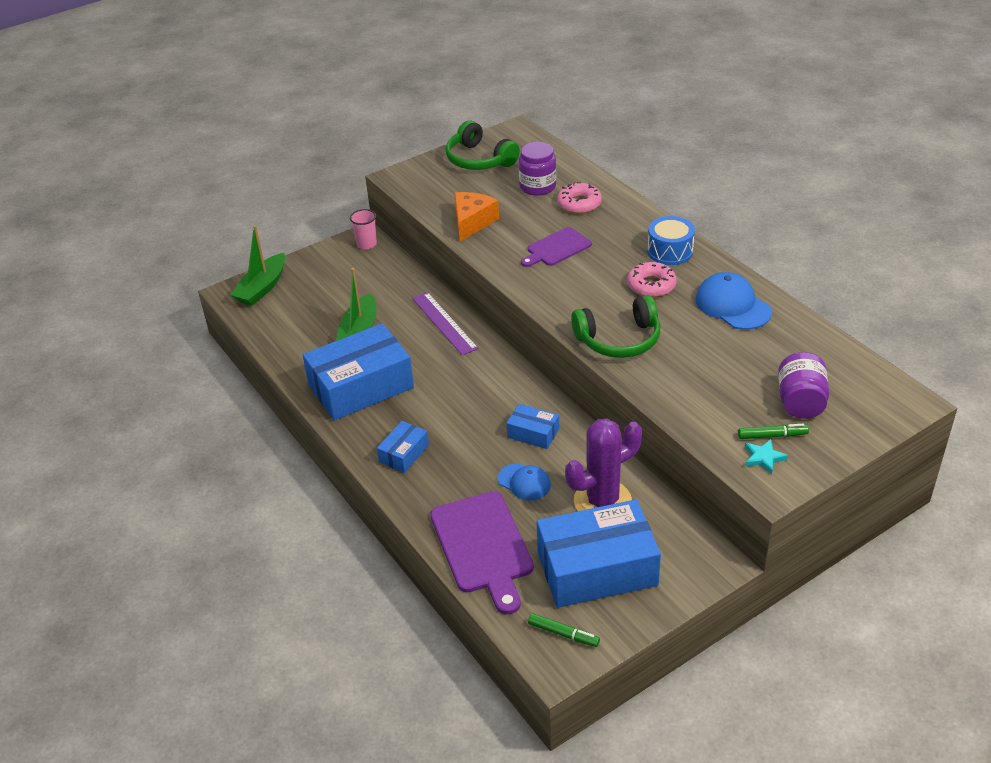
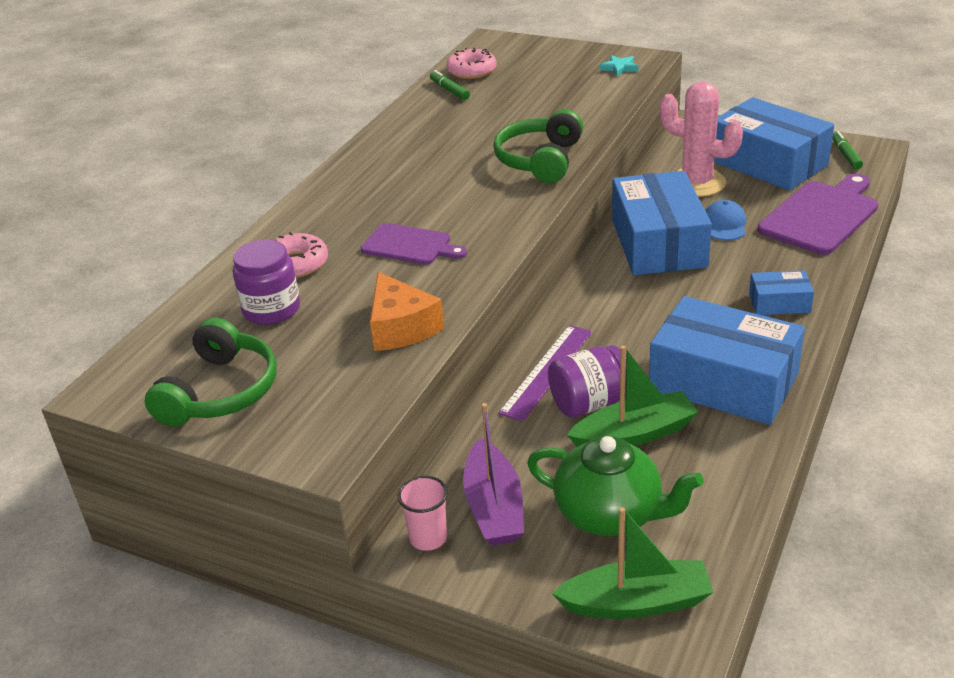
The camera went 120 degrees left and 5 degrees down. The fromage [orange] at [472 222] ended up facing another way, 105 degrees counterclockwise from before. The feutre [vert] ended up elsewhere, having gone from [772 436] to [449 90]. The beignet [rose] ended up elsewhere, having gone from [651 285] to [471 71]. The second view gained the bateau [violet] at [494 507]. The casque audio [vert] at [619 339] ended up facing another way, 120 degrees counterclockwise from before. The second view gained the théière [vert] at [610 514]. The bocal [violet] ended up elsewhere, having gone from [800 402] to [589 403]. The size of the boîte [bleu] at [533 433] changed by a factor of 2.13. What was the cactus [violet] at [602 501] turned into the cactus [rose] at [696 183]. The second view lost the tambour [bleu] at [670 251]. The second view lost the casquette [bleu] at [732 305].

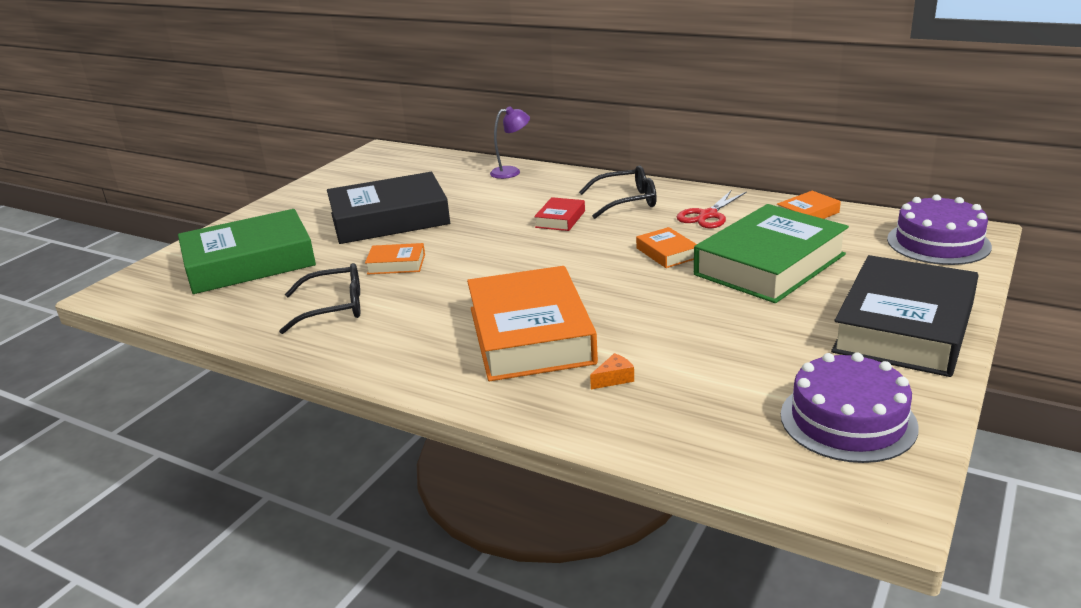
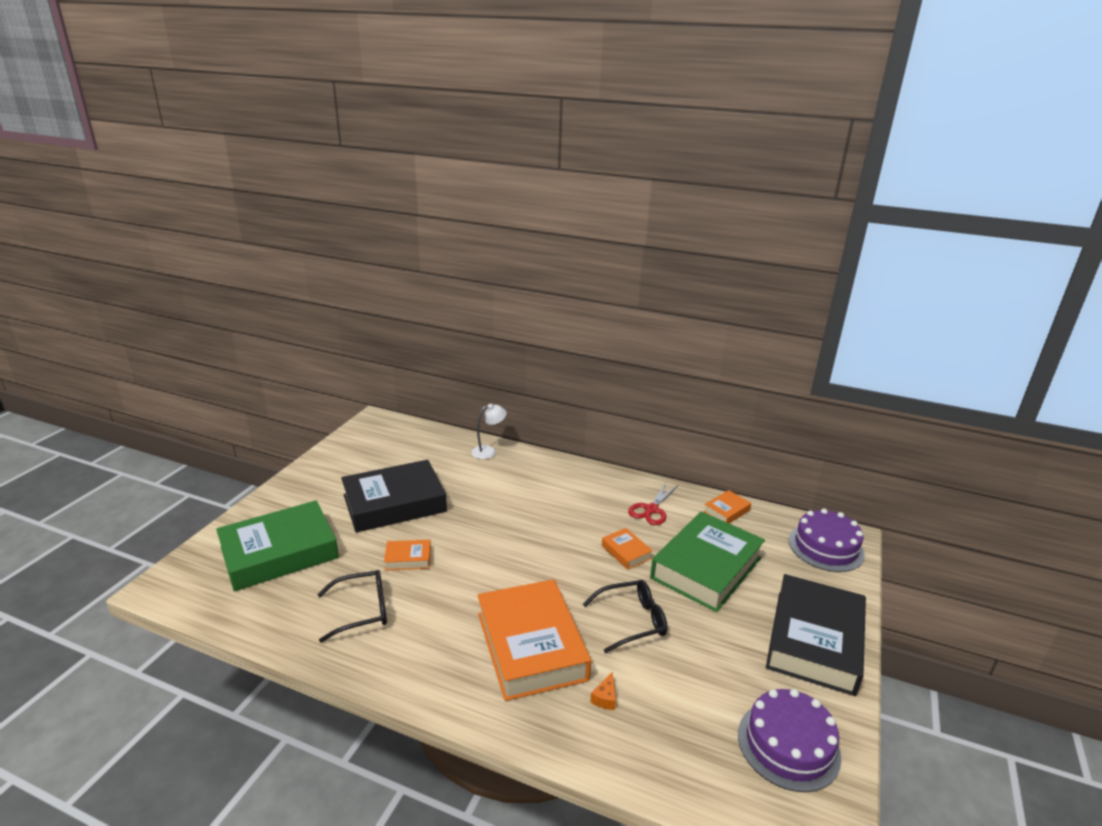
The camera went 10 degrees left and 0 degrees up. What was the lampe [violet] at [511 172] turned into the lampe [blanc] at [488 451]. The lunettes [noir] ended up elsewhere, having gone from [626 201] to [632 621]. The fromage [orange] at [614 379] ended up facing another way, 150 degrees clockwise from before. The second view lost the livre [rouge] at [560 219].

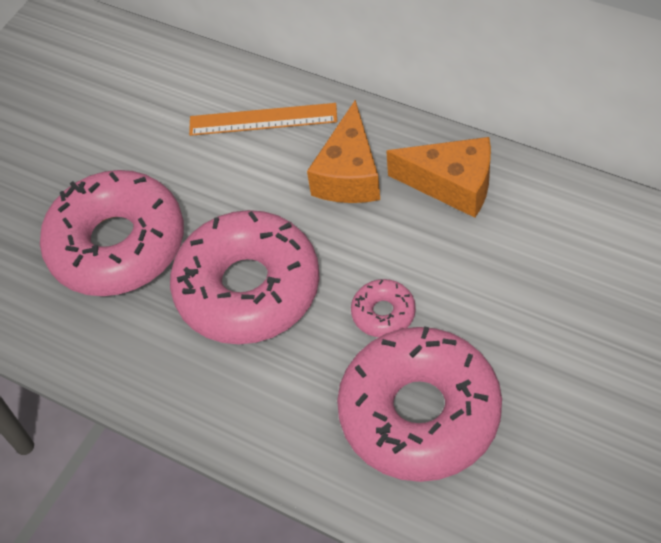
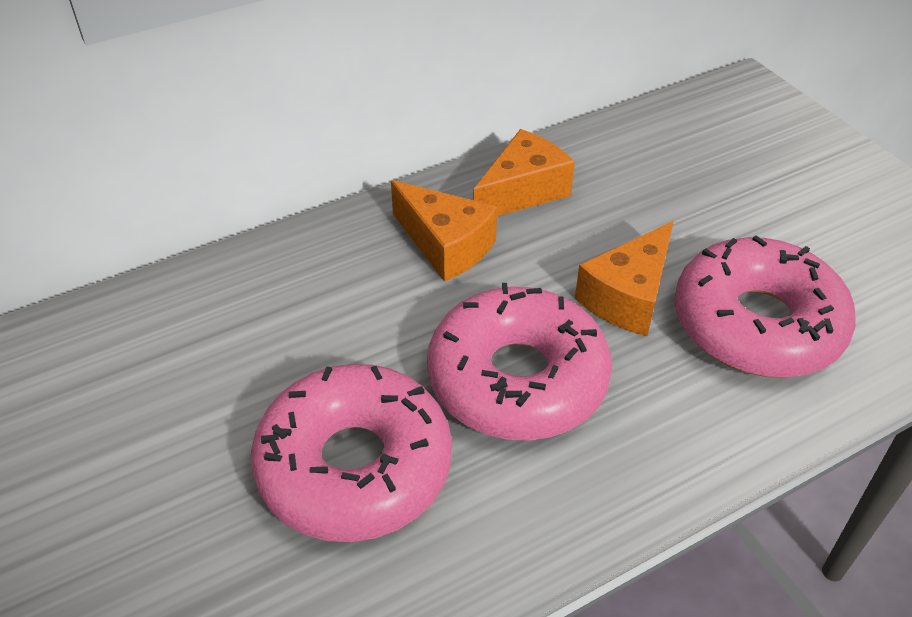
The camera went 65 degrees left and 10 degrees down. Where the beignet [rose] stood at [383 313], the fromage [orange] came to stand at [628 297]. The second view lost the règle [orange] at [263 119].

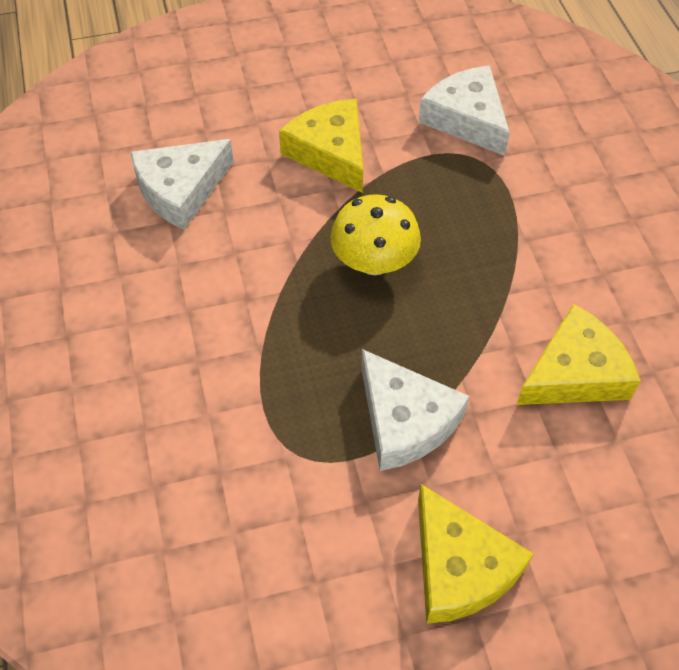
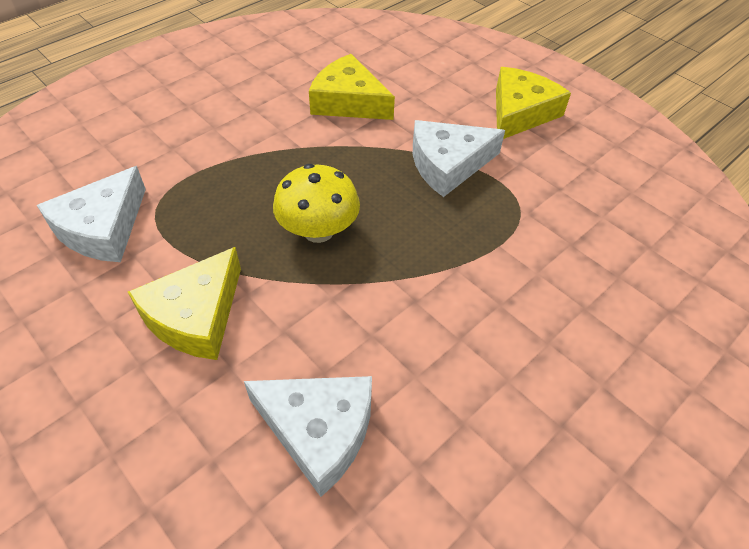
The camera went 120 degrees left and 5 degrees down. The fromage [blanc] at [405 420] ended up facing another way, 135 degrees counterclockwise from before.

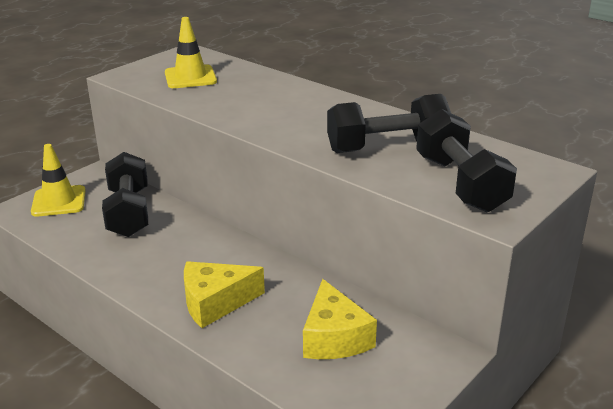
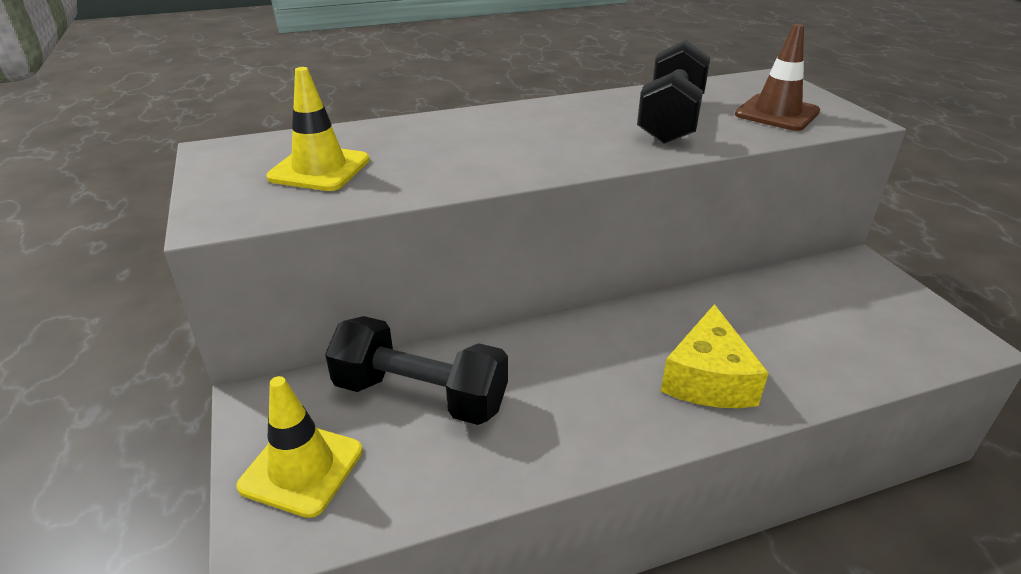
The camera went 60 degrees left and 5 degrees up. Where the haltère [noir] stood at [460 183], the cône de chantier [marron] came to stand at [777 113]. The second view lost the fromage [jaune] at [334 337].

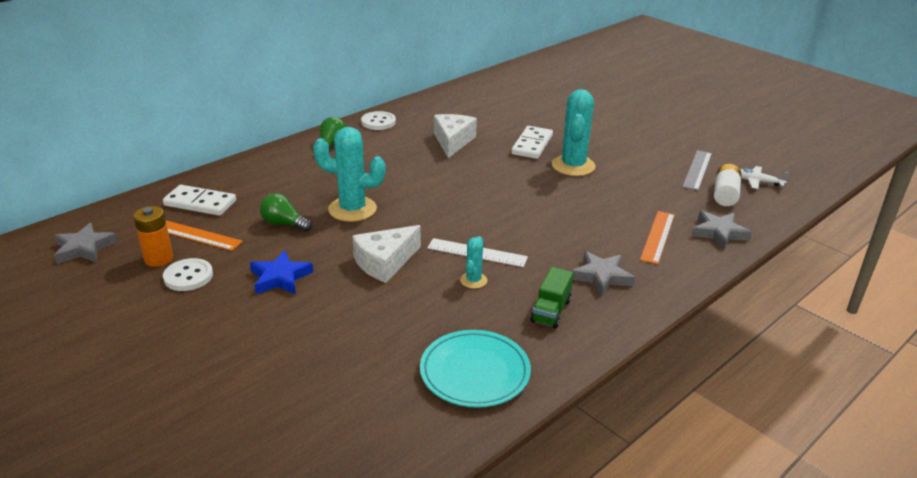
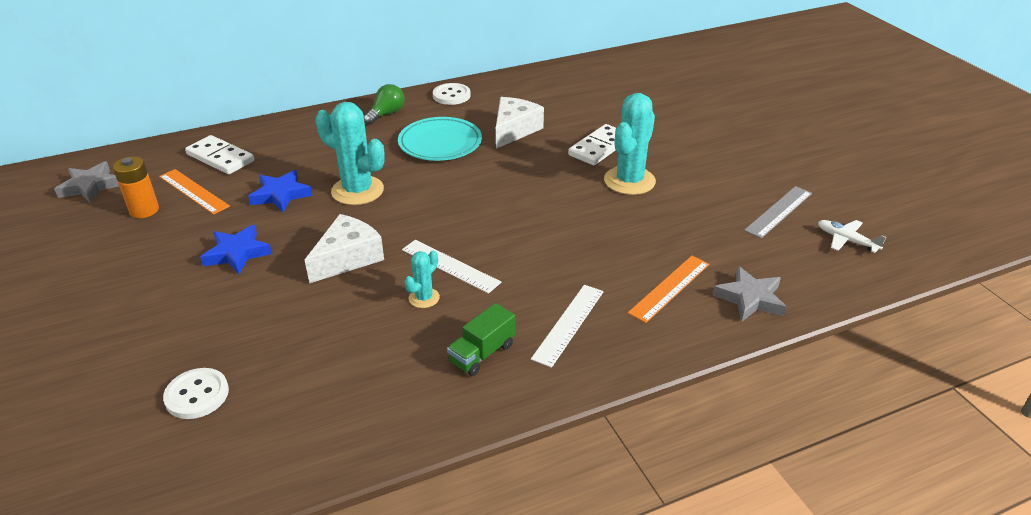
The camera went 20 degrees right and 5 degrees up. The bouton [blanc] ended up elsewhere, having gone from [188 276] to [197 395]. Where the ampoule [vert] stood at [284 224], the étoile [bleu] came to stand at [281 195]. The fromage [blanc] at [385 263] ended up facing another way, 150 degrees clockwise from before. The assiette [turquoise] ended up elsewhere, having gone from [475 372] to [440 143]. Where the étoile [gris] stood at [601 276], the règle [blanc] came to stand at [568 324]. The second view lost the pile [blanc] at [725 194].

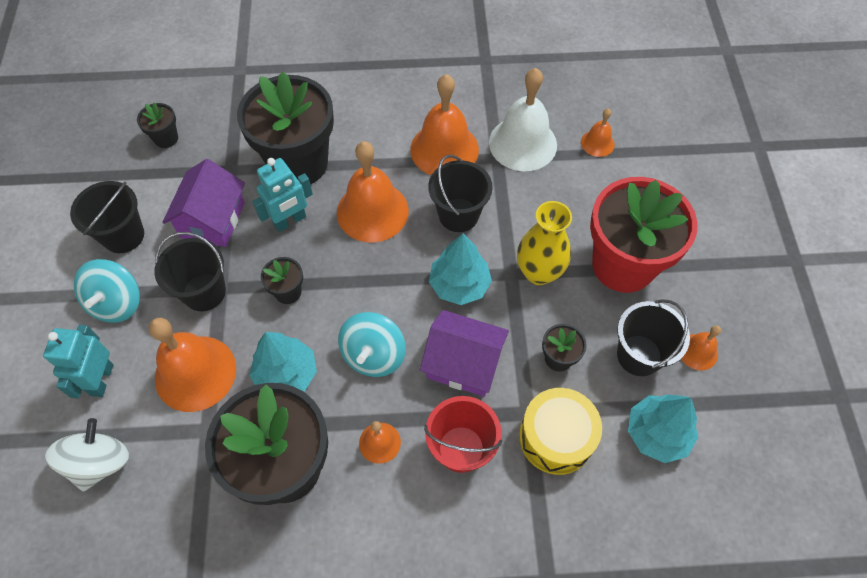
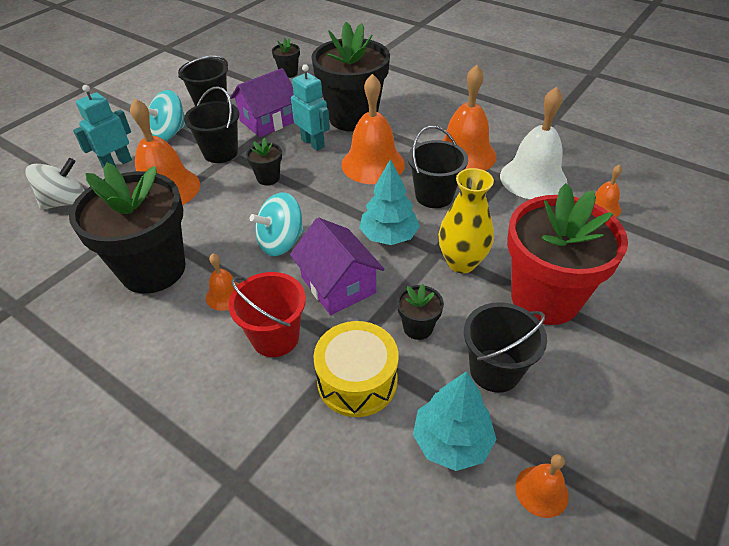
The camera went 40 degrees right and 15 degrees down. The robot [turquoise] at [290 221] ended up facing another way, 135 degrees counterclockwise from before. The cloche [orange] ended up elsewhere, having gone from [698 352] to [541 491]. The second view lost the arbre [turquoise] at [286 374].

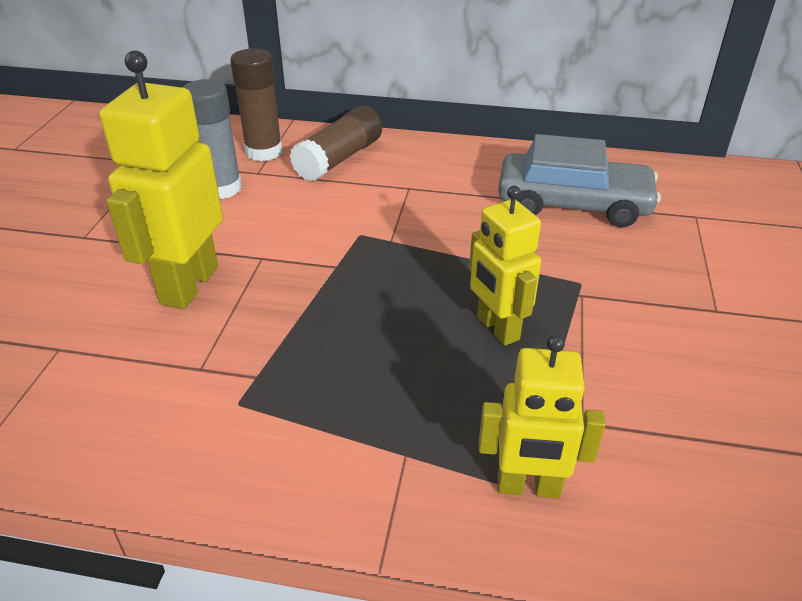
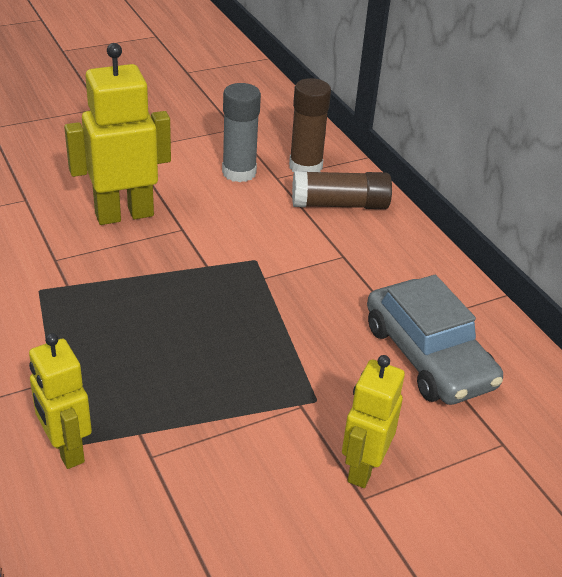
The camera went 50 degrees right and 0 degrees up. The robot [jaune] ended up elsewhere, having gone from [497 328] to [363 468].

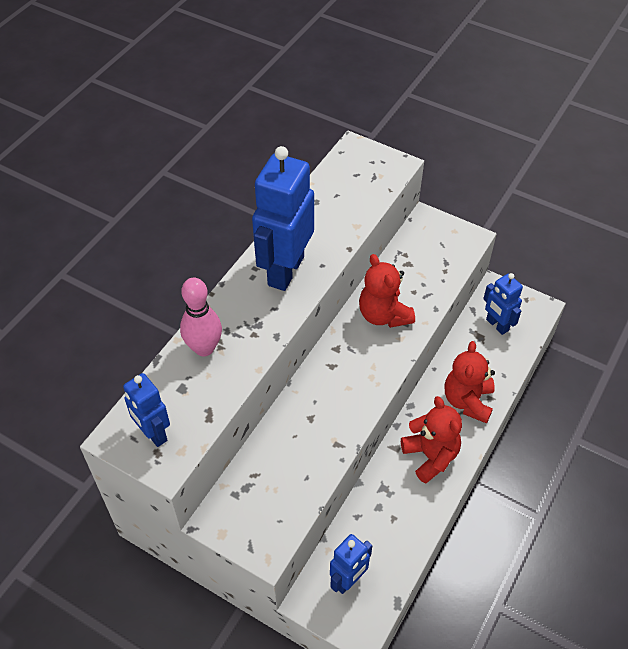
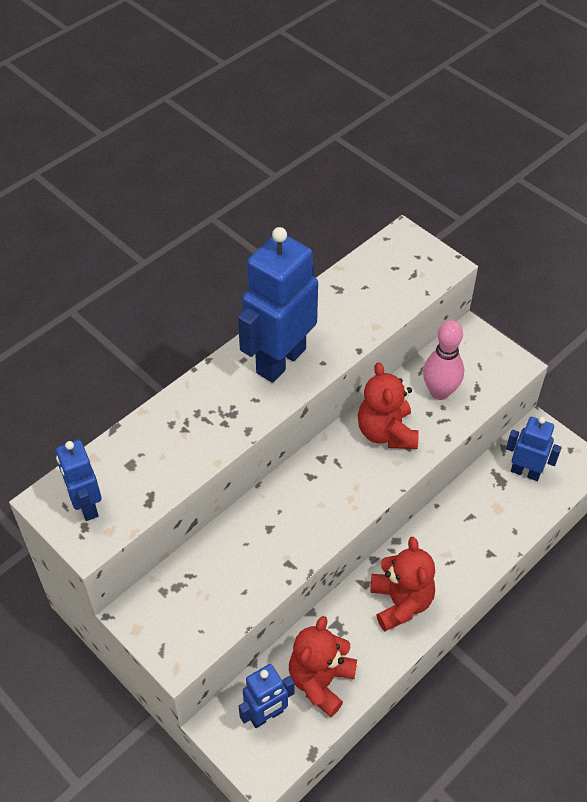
The camera went 15 degrees right and 0 degrees up. The ours en peluche [rouge] ended up elsewhere, having gone from [467 401] to [320 681]. The quille [rose] ended up elsewhere, having gone from [204 348] to [440 392]. The robot [bleu] at [497 325] ended up facing another way, 135 degrees clockwise from before.

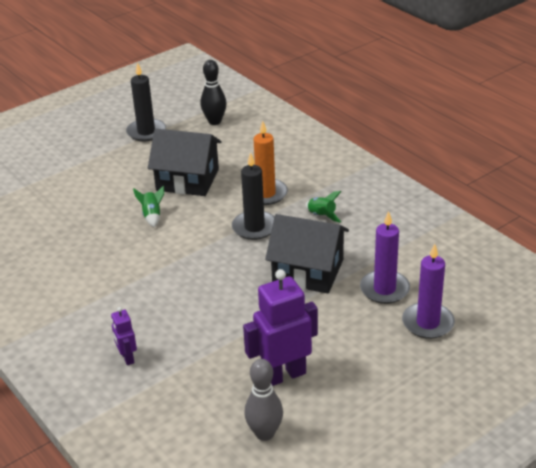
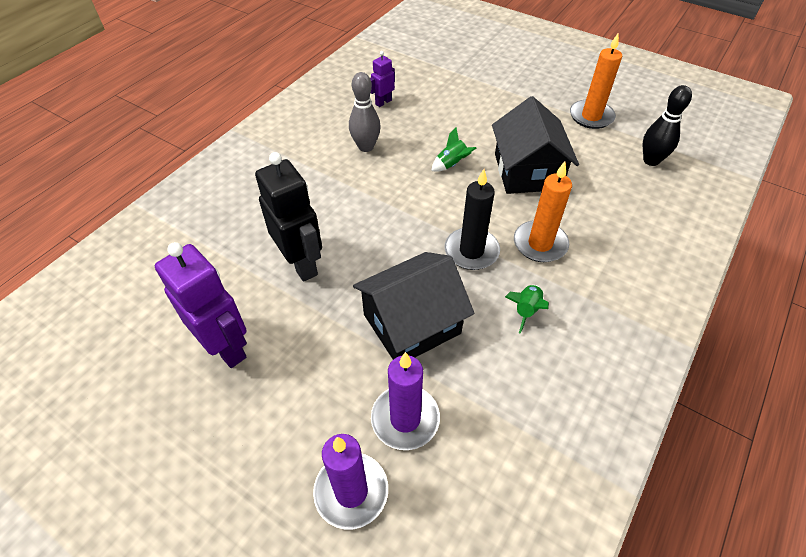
The camera went 70 degrees right and 15 degrees up. The second view gained the robot [noir] at [301 264]. The quille [gris] ended up elsewhere, having gone from [264 433] to [366 147]. The maison [noir] at [308 271] ended up facing another way, 60 degrees clockwise from before. The robot [violet] ended up elsewhere, having gone from [127 358] to [383 102]. What was the bougie [noir] at [146 132] turned into the bougie [orange] at [591 116].

